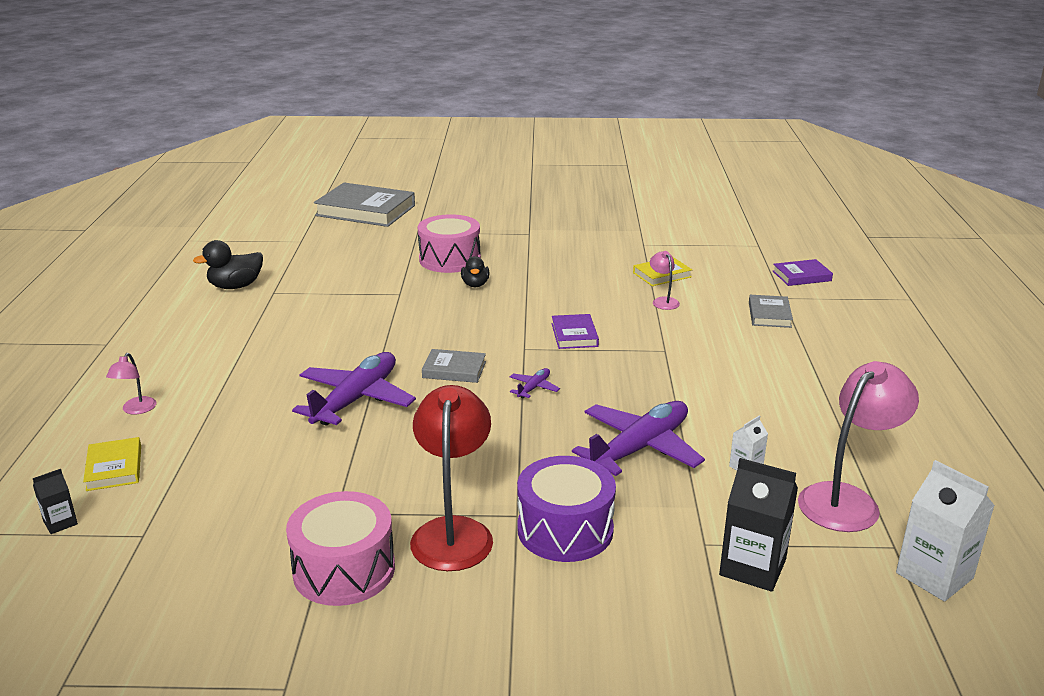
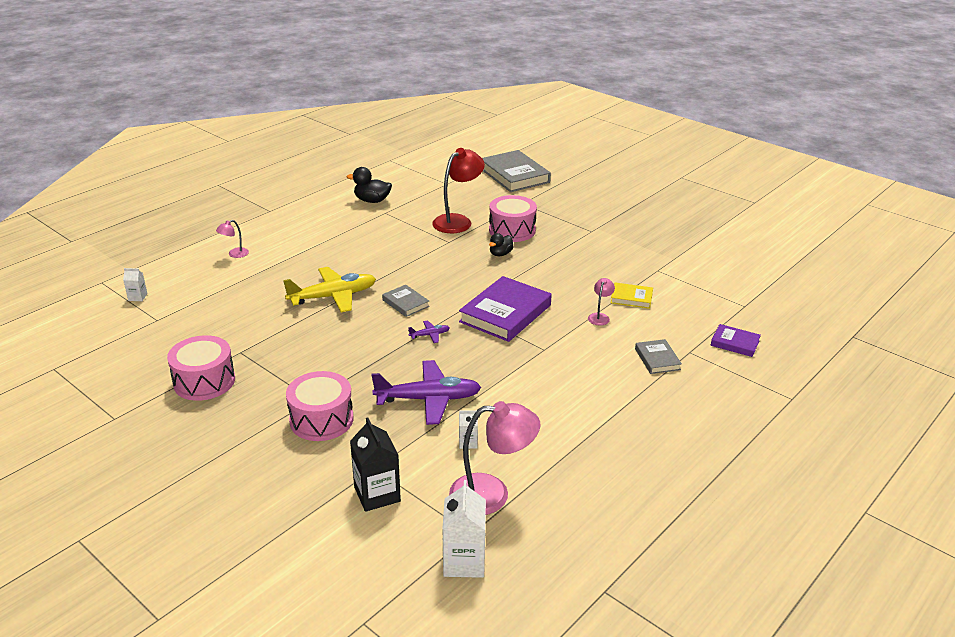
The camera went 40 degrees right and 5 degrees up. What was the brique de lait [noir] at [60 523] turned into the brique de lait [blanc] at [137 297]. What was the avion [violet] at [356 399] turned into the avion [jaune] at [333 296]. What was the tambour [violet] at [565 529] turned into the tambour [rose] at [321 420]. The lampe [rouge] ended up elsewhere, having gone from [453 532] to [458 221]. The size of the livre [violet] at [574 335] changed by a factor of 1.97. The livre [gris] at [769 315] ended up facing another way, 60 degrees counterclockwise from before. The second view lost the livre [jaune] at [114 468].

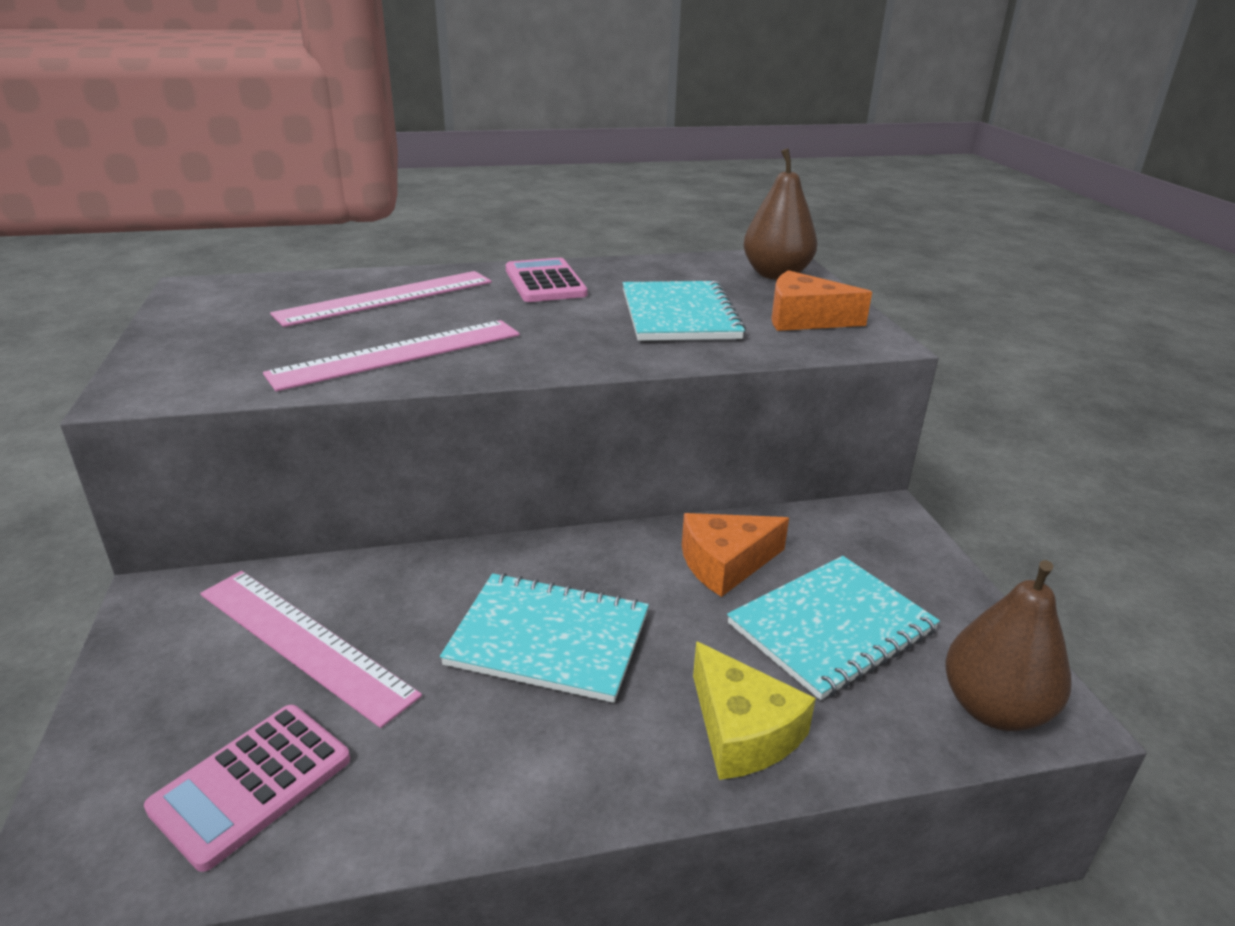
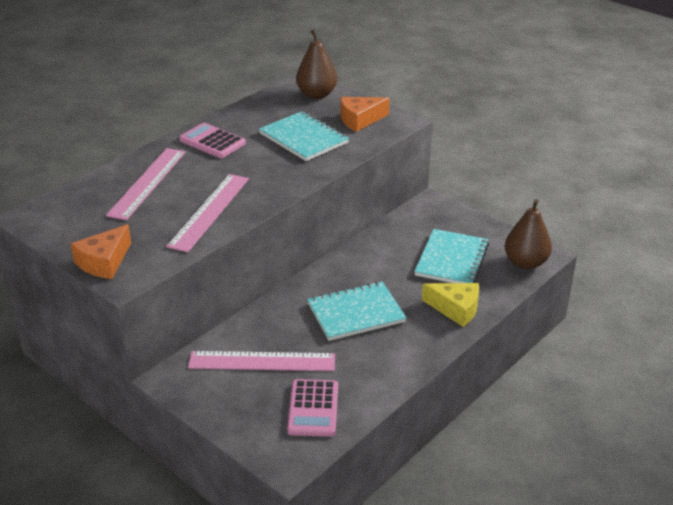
The camera went 35 degrees left and 5 degrees up. The fromage [orange] ended up elsewhere, having gone from [725 563] to [104 262].

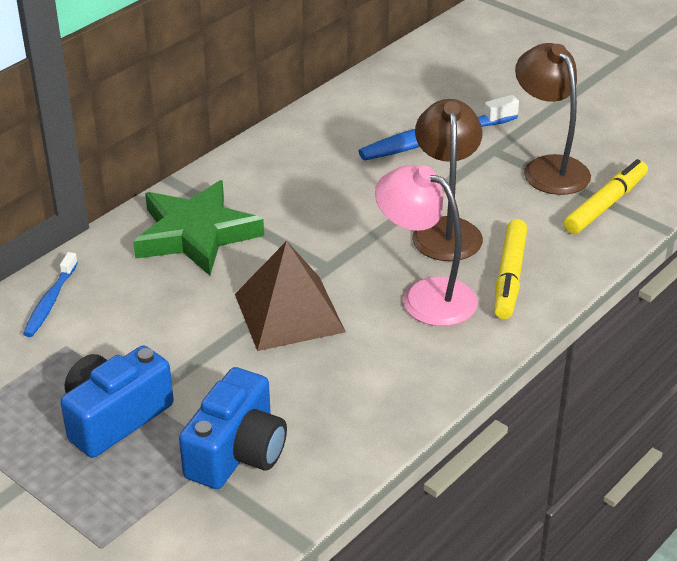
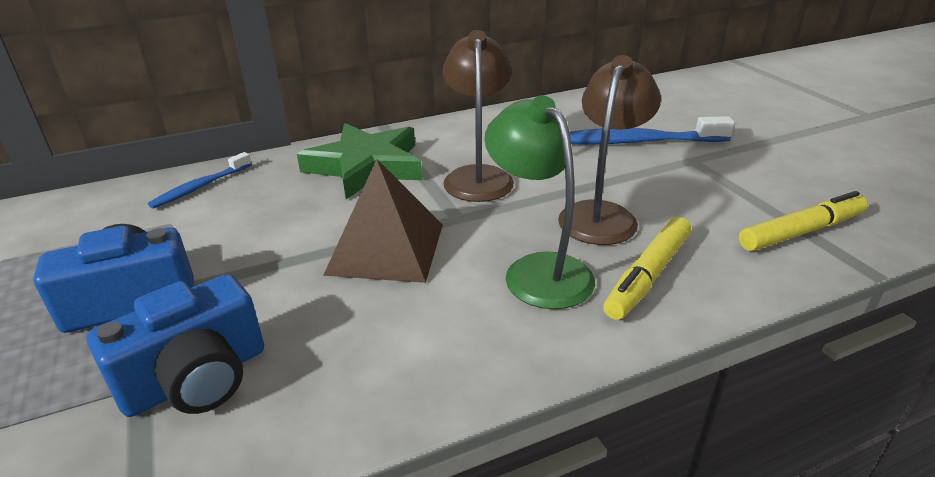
The camera went 25 degrees right and 5 degrees down. The lampe [marron] ended up elsewhere, having gone from [549 168] to [478 176]. What was the lampe [rose] at [425 296] turned into the lampe [vert] at [538 270].

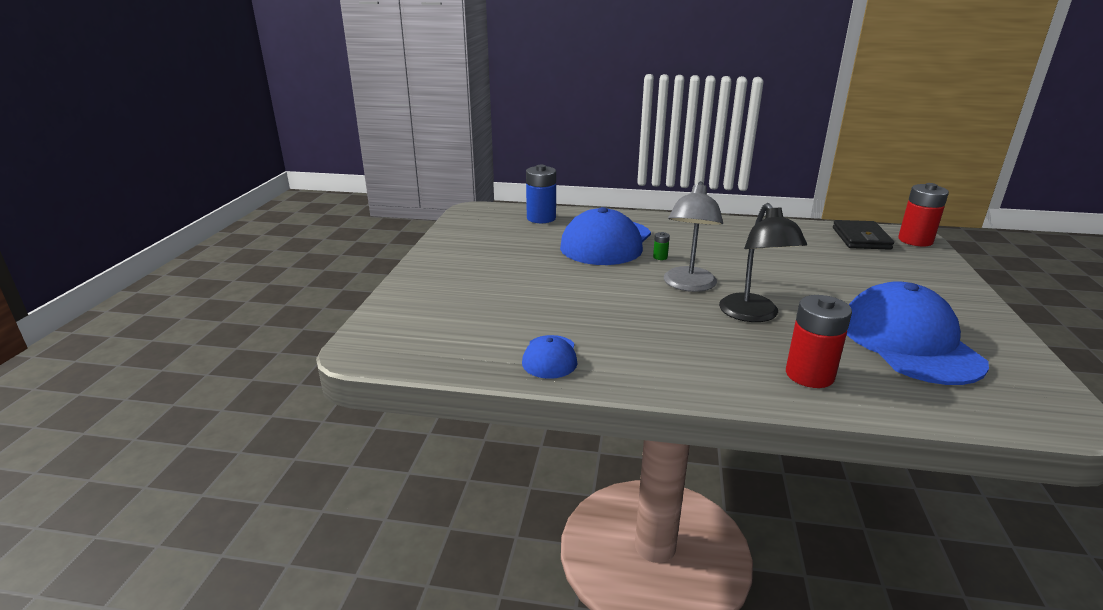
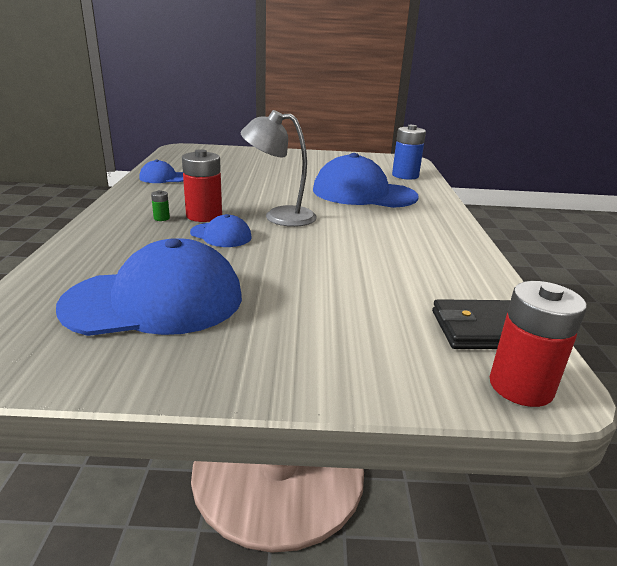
The camera went 80 degrees right and 0 degrees up. The pile [vert] ended up elsewhere, having gone from [660 257] to [161 218]. The pile [rouge] ended up elsewhere, having gone from [809 375] to [204 216]. Where the lampe [noir] stood at [753 315], the casquette [bleu] came to stand at [221 235].

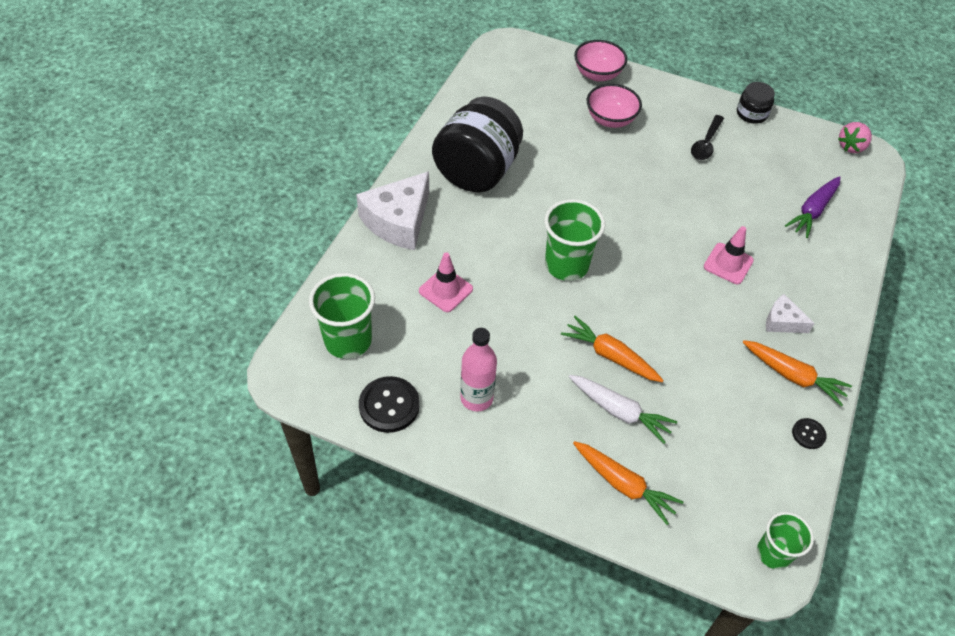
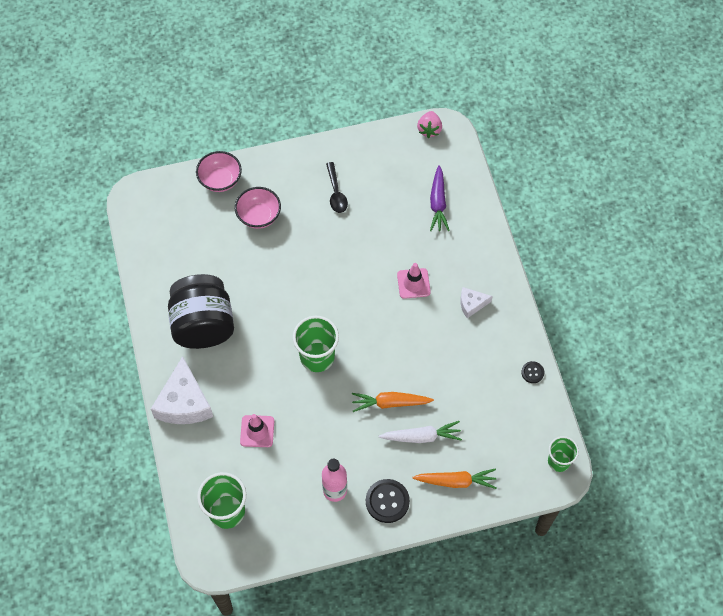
The camera went 35 degrees left and 10 degrees up. The bouton [noir] ended up elsewhere, having gone from [389 405] to [387 501]. The second view lost the bocal [noir] at [751 114]. The second view lost the carotte [orange] at [793 376].

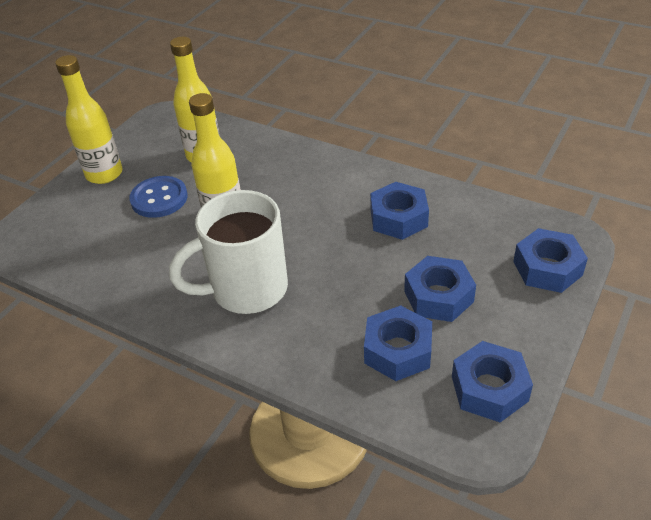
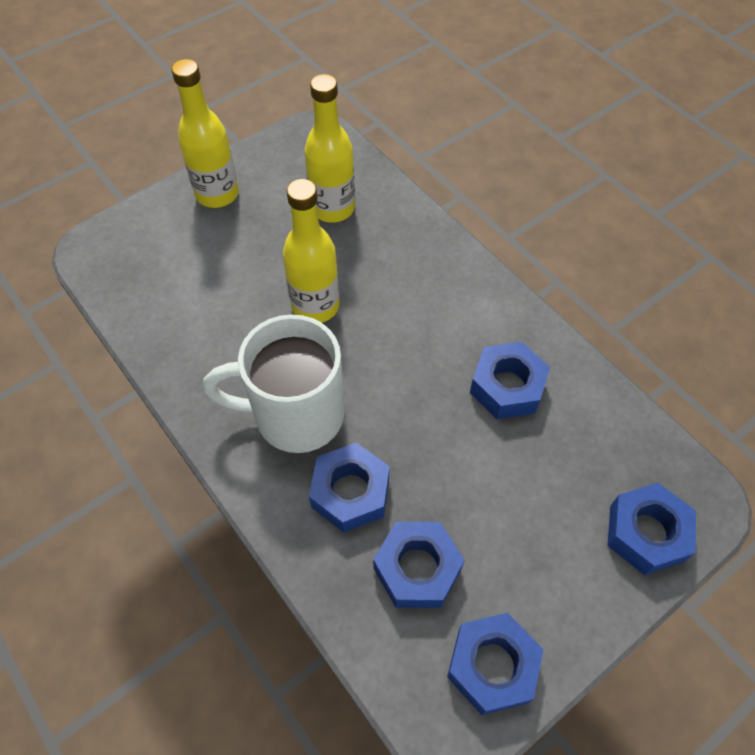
The camera went 20 degrees right and 15 degrees up. The écrou [bleu] ended up elsewhere, having gone from [438 296] to [350 492]. The second view lost the bouton [bleu] at [159 198].

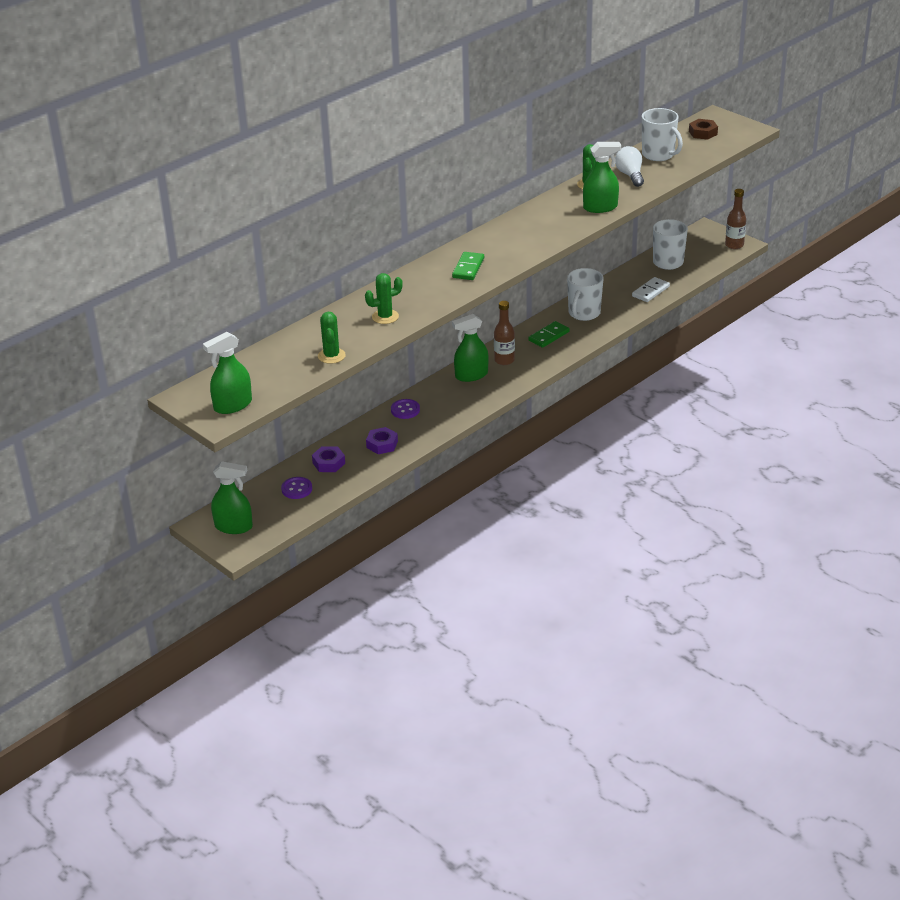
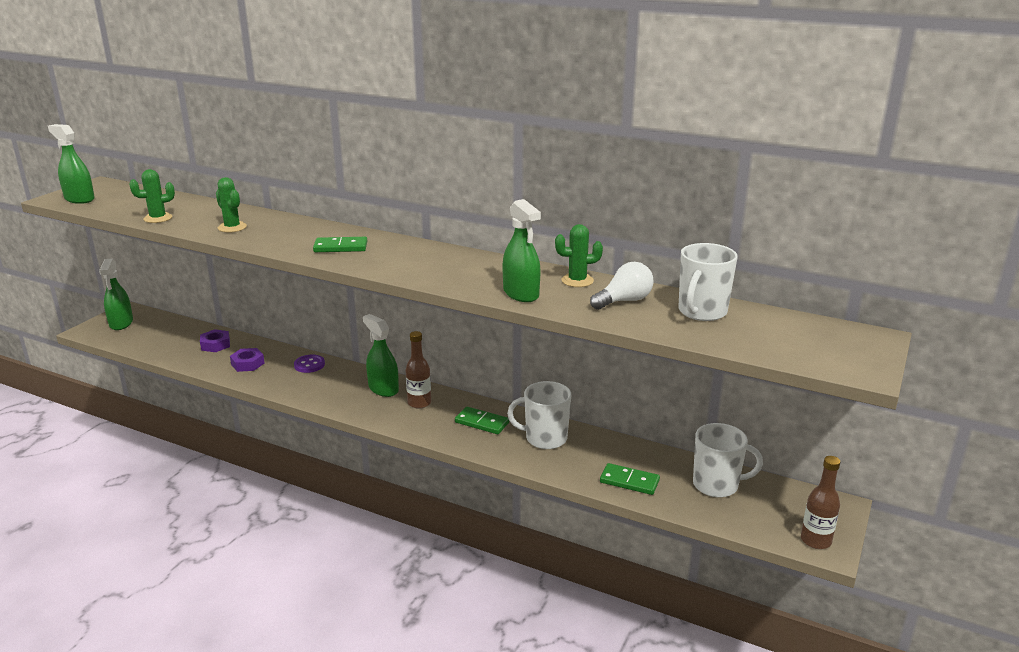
The camera went 70 degrees right and 10 degrees down. What was the domino [blanc] at [650 291] turned into the domino [vert] at [629 481]. The second view lost the bouton [violet] at [297 489]. The second view lost the écrou [marron] at [703 133].

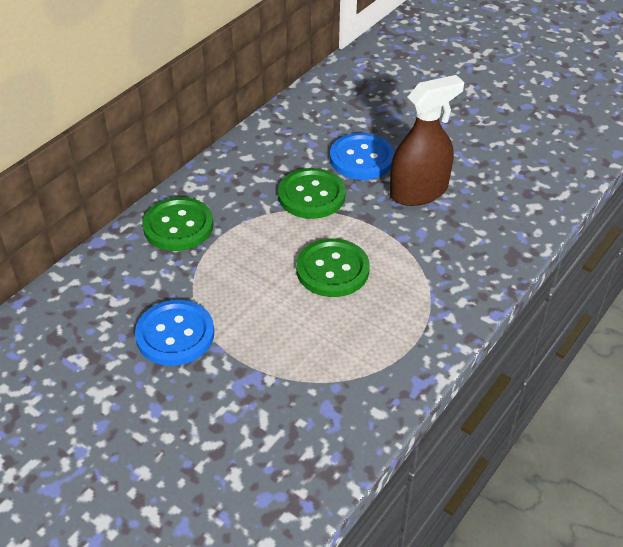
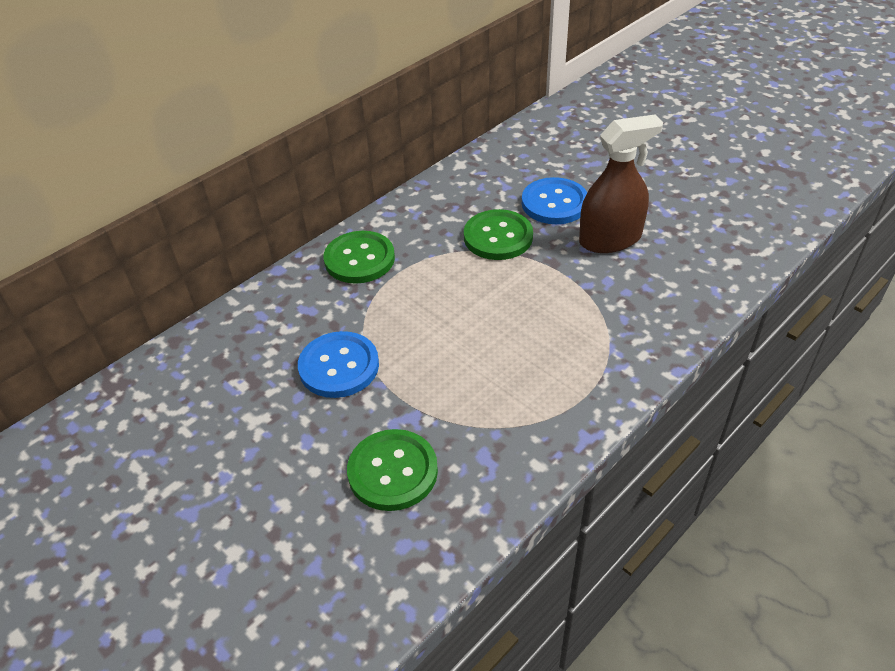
The camera went 10 degrees right and 0 degrees up. The bouton [vert] ended up elsewhere, having gone from [332 270] to [393 471].

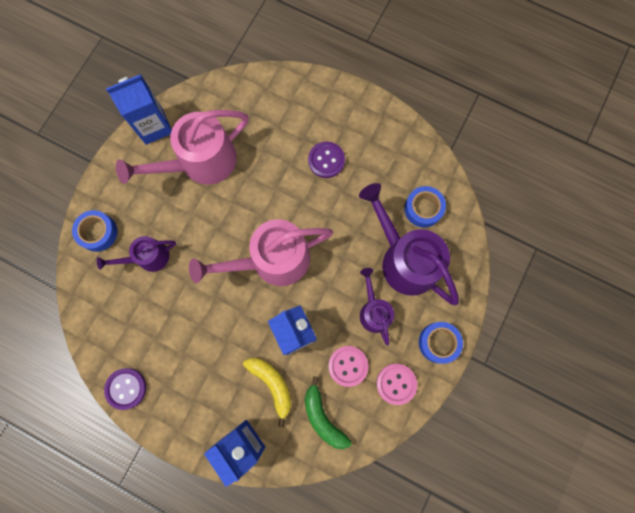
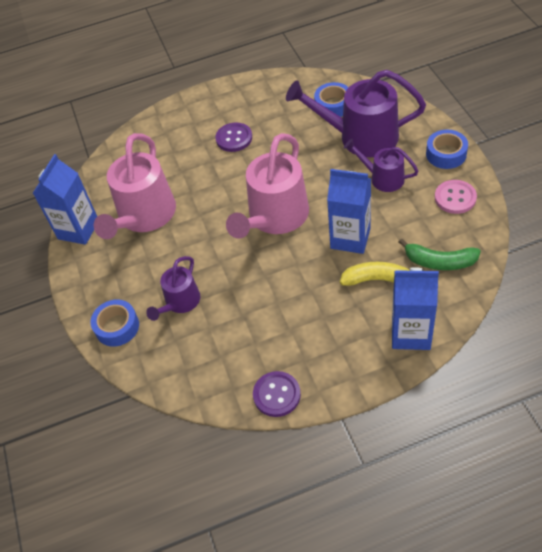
The camera went 40 degrees left and 25 degrees down. The second view lost the bouton [rose] at [348 366].

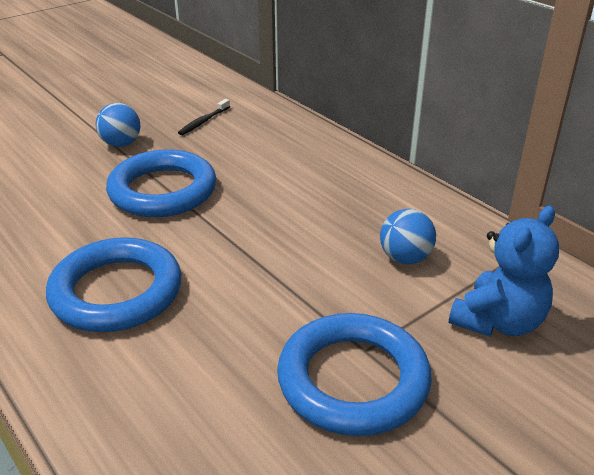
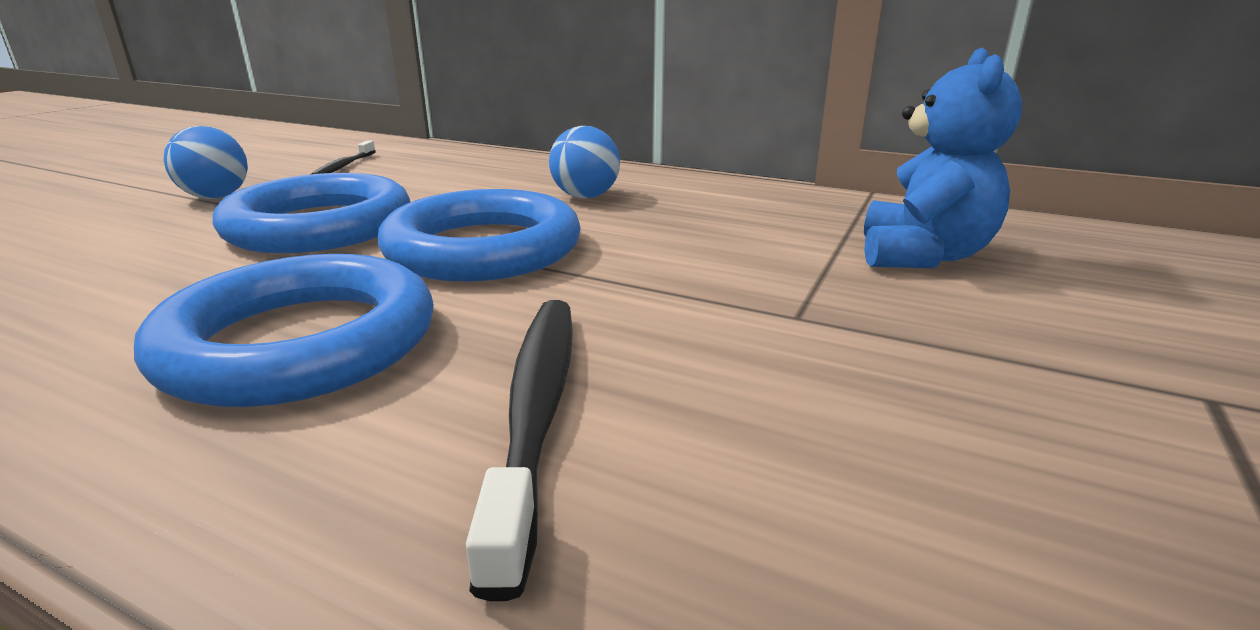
The camera went 25 degrees left and 10 degrees down. The anneau [bleu] ended up elsewhere, having gone from [353 380] to [483 248]. The second view gained the brosse à dents [noir] at [536 411]. The balle [bleu] ended up elsewhere, having gone from [405 258] to [585 196].

